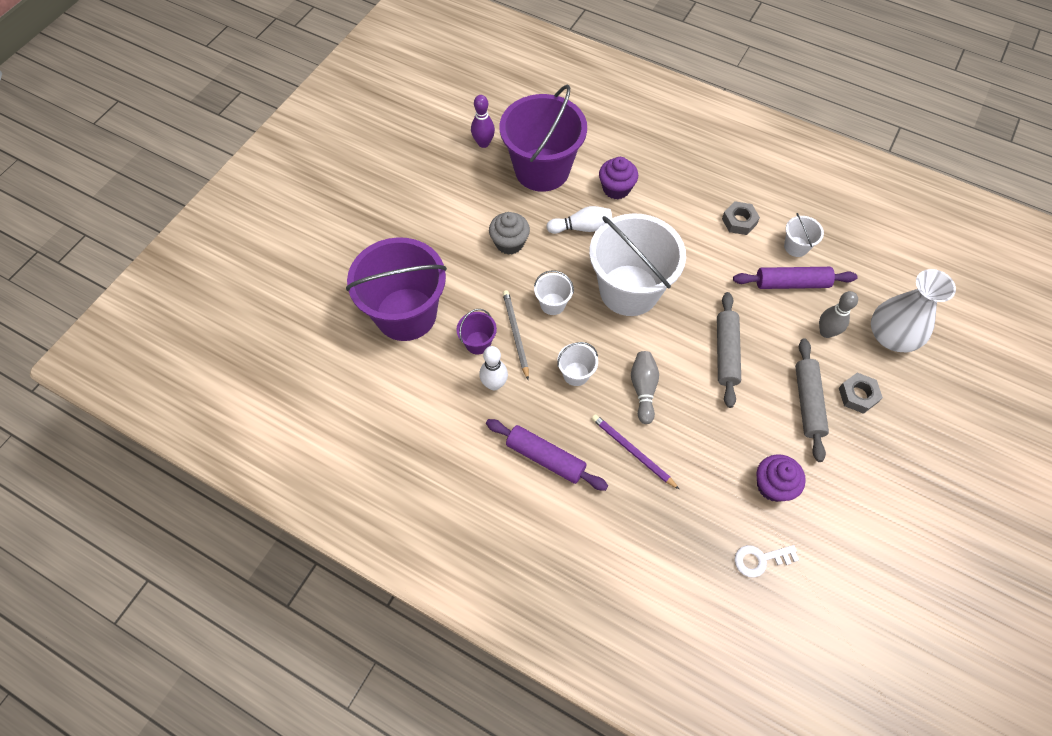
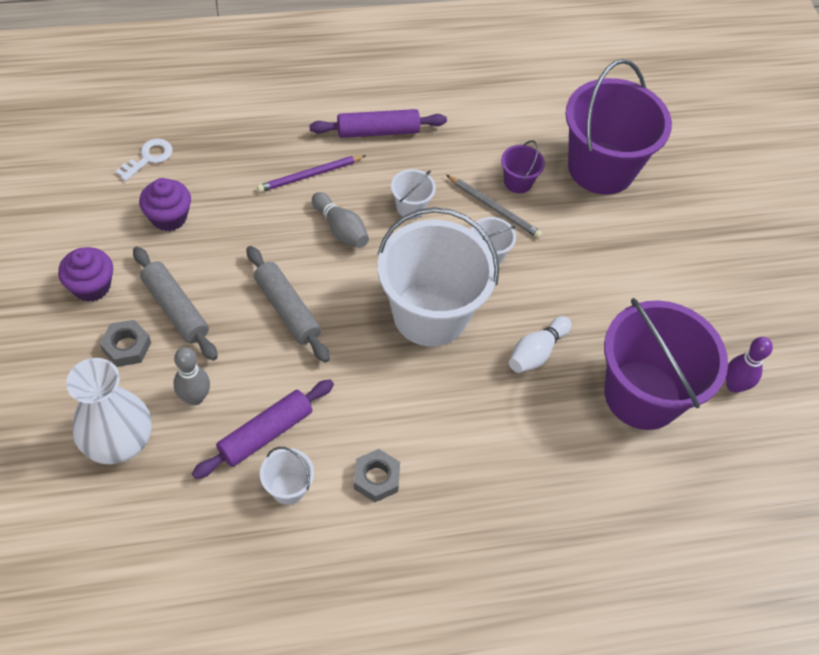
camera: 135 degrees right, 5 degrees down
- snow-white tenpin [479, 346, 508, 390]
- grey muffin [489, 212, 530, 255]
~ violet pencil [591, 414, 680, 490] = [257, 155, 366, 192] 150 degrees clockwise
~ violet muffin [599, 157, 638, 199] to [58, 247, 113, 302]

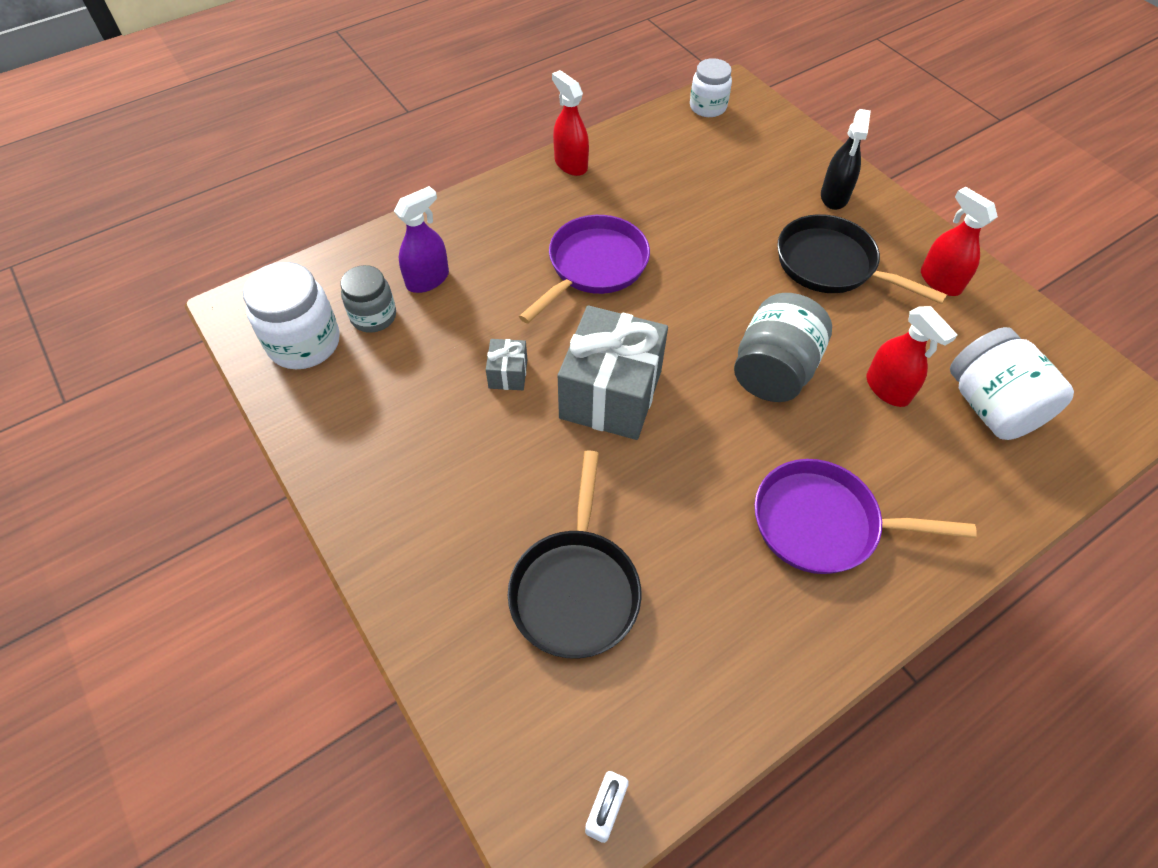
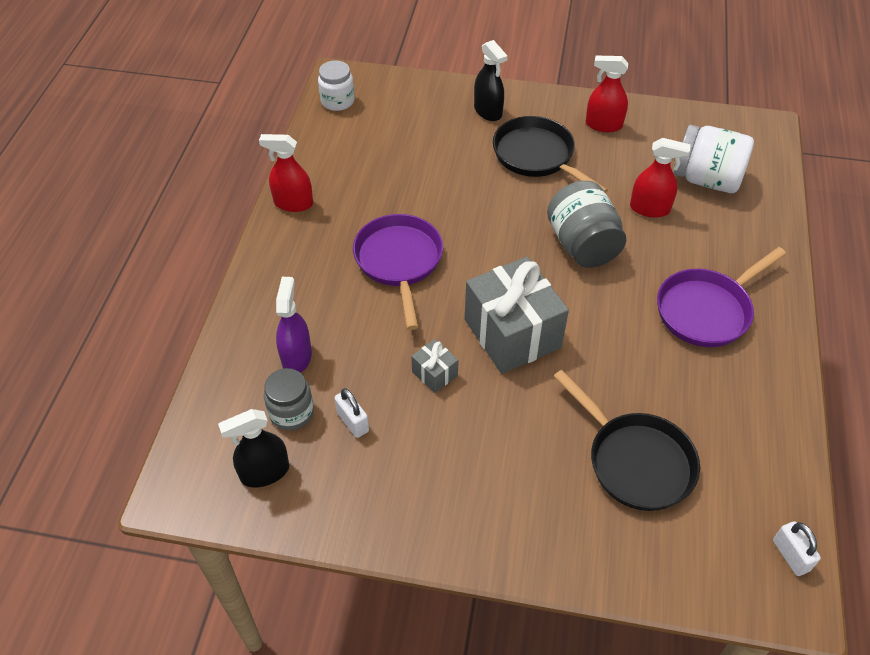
camera: 45 degrees left, 5 degrees down
~ snow-white jam jar [243, 262, 340, 369] to jet-black spray bottle [218, 409, 289, 487]
~ jet-black skillet [777, 214, 947, 304] = [493, 116, 608, 193] 60 degrees clockwise
+ snow-white small lock [334, 388, 369, 438]

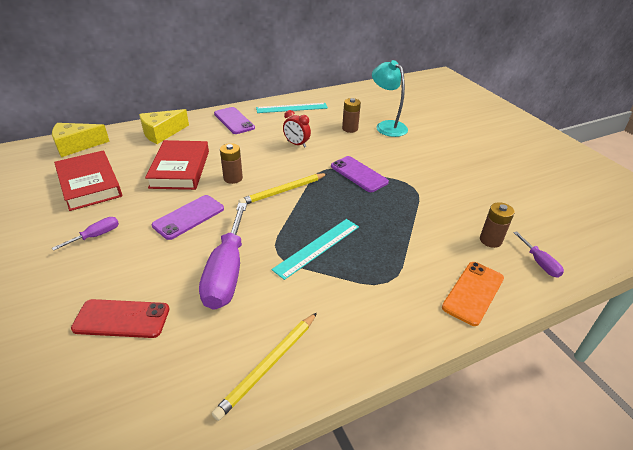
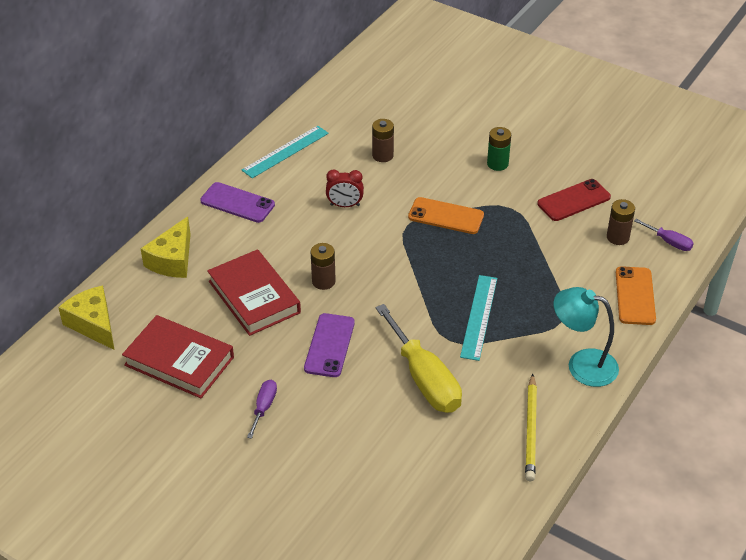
camera: 30 degrees left, 5 degrees up
~ bright yellow piece of cheese [52, 123, 110, 157] = [58, 286, 114, 350] 105 degrees clockwise
~ crimson smartphone [71, 299, 170, 338] to [537, 179, 611, 221]
~ violet screwdriver [199, 203, 247, 310] to bright yellow screwdriver [375, 304, 462, 413]
- bright yellow pencil [239, 173, 328, 204]
~ violet smartphone [331, 156, 389, 192] to bright orange smartphone [408, 197, 484, 234]
~ turquoise lamp [372, 60, 408, 137] to [554, 287, 619, 387]
+ leaf-green battery [487, 127, 511, 171]

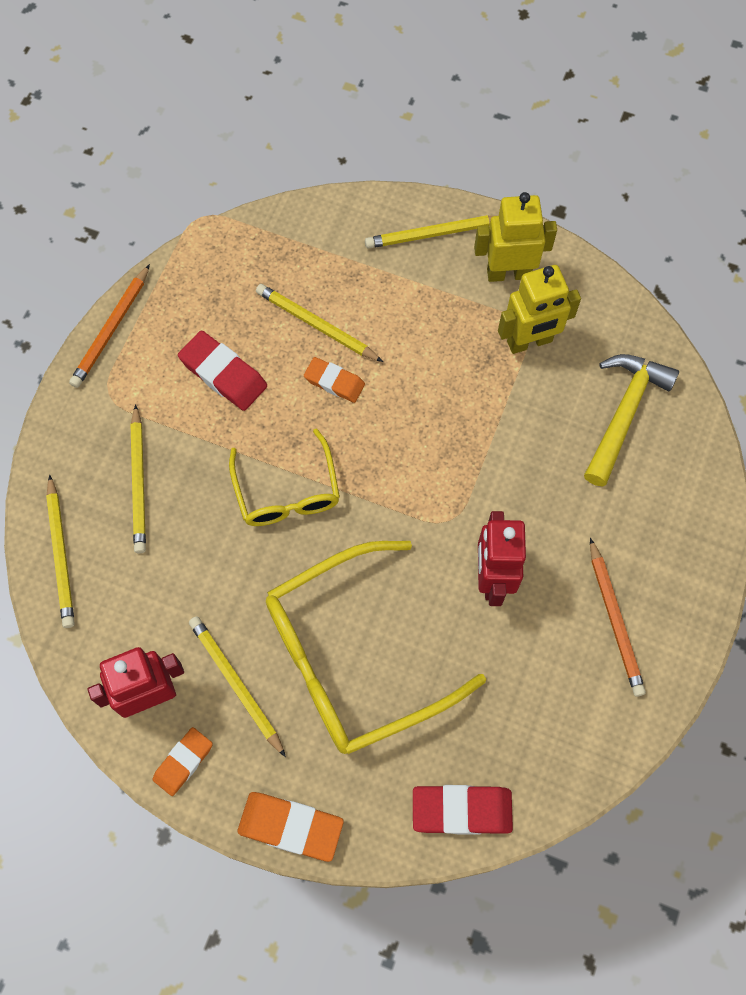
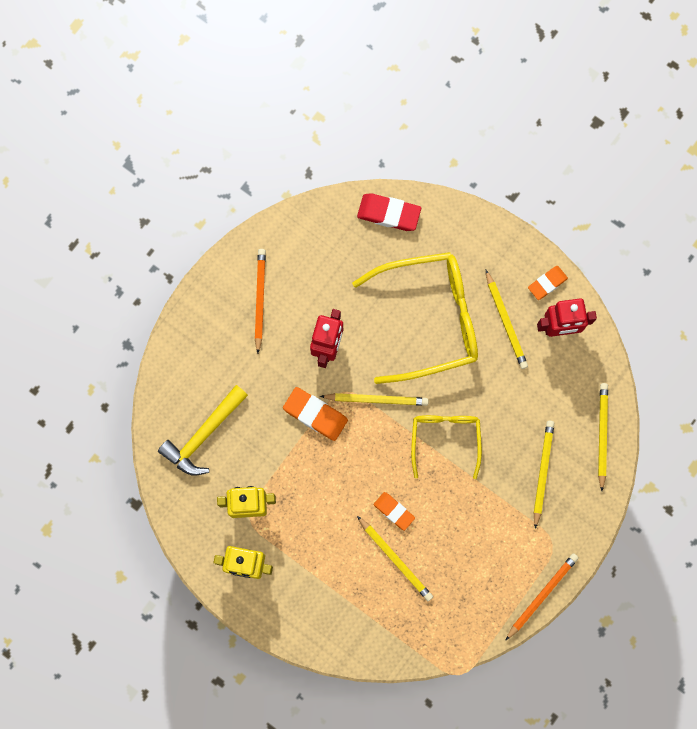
camera: 165 degrees left, 10 degrees up
- crimson eraser [178, 331, 267, 411]
~ bright orange eraser [237, 792, 344, 862] to [283, 387, 348, 441]
~ bright yellow pencil [365, 215, 493, 249] to [320, 393, 429, 406]

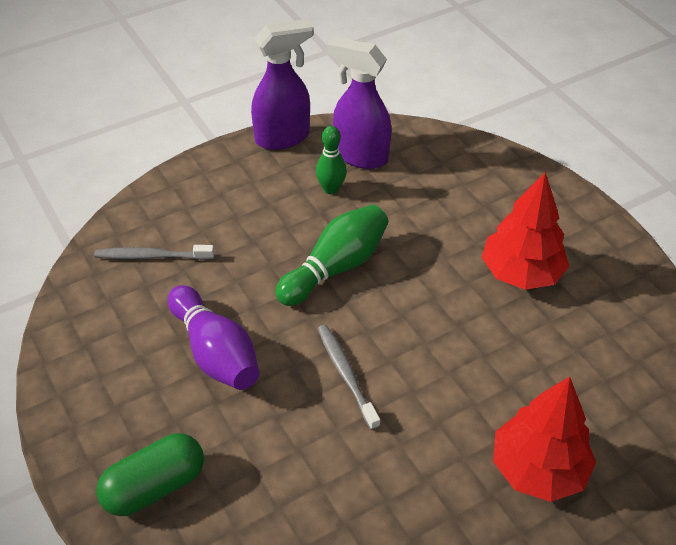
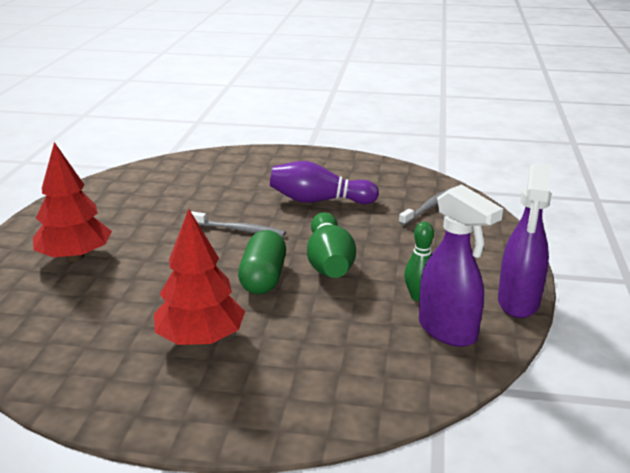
camera: 130 degrees right, 20 degrees down
~ leaf-green capsule [97, 433, 204, 516] to [238, 230, 286, 294]
~ violet spray bottle [327, 37, 391, 169] = [419, 184, 503, 347] 75 degrees clockwise

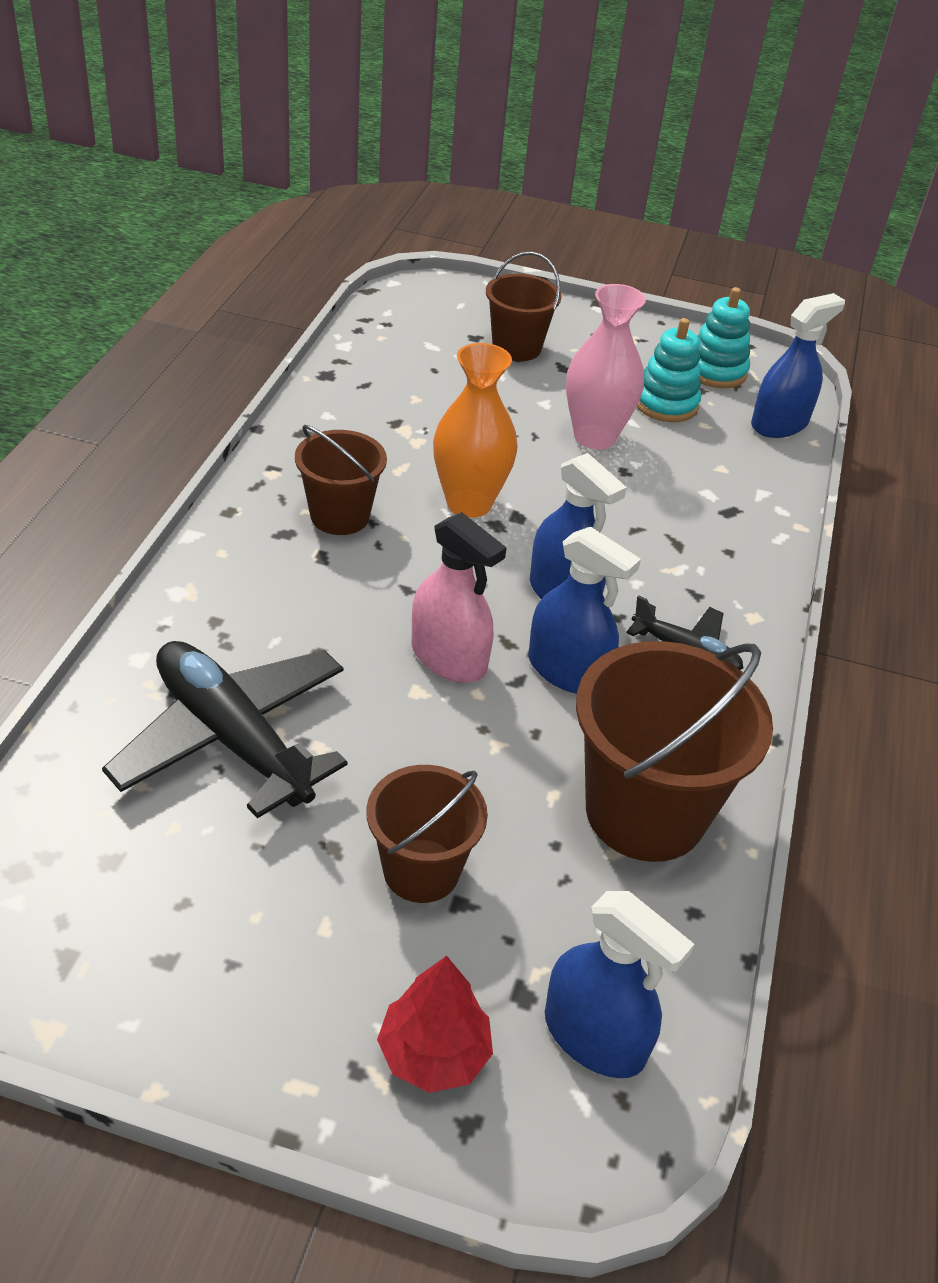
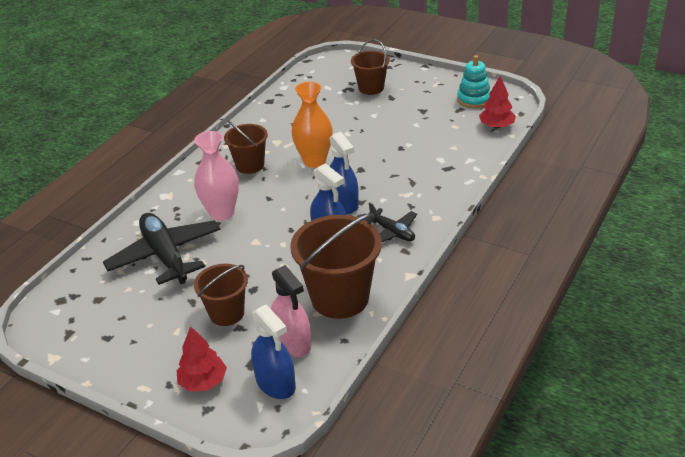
camera: 20 degrees right, 5 degrees down
~ rose-pink spray bottle [411, 512, 507, 683] to [271, 265, 311, 357]
~ rose-pink vase [566, 284, 646, 450] to [194, 131, 239, 221]
- turquoise ring stacker [637, 318, 701, 422]
~ cobalt spray bottle [751, 293, 845, 438] to crimson toy tree [479, 76, 516, 129]

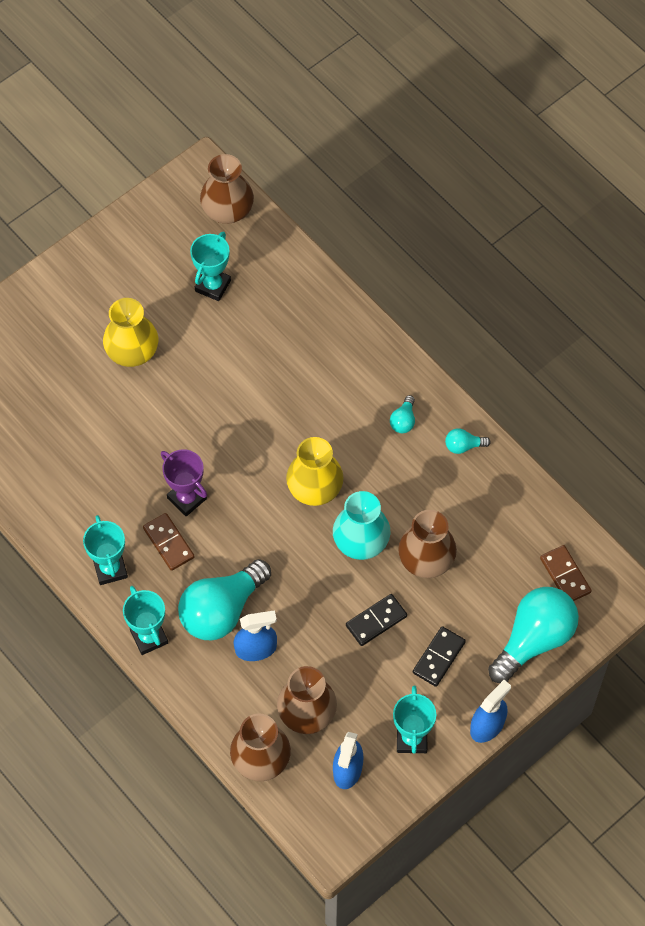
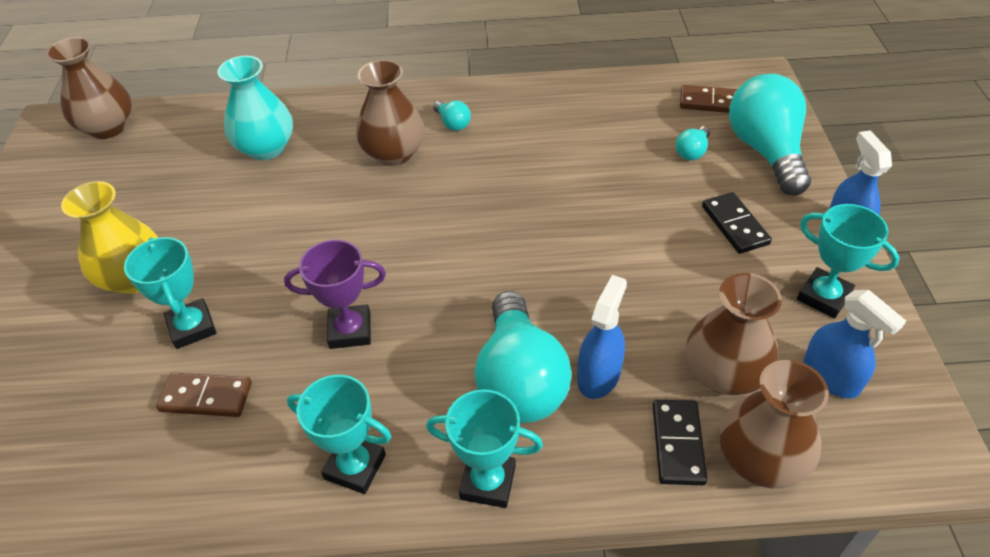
camera: 50 degrees left, 15 degrees down
~ russet domino piece [143, 513, 195, 571] to [156, 372, 252, 417]
~ turquoise trophy [190, 231, 231, 301] to [124, 237, 216, 349]
- bright yellow vase [286, 437, 344, 506]
~ turquoise vase [333, 491, 391, 560] to [217, 56, 293, 160]
~ jet-black domino piece [346, 594, 407, 646] to [653, 400, 708, 485]
~ russet vase [398, 510, 457, 578] to [356, 60, 424, 166]
~ turquoise bulb [445, 428, 491, 454] to [676, 126, 710, 160]

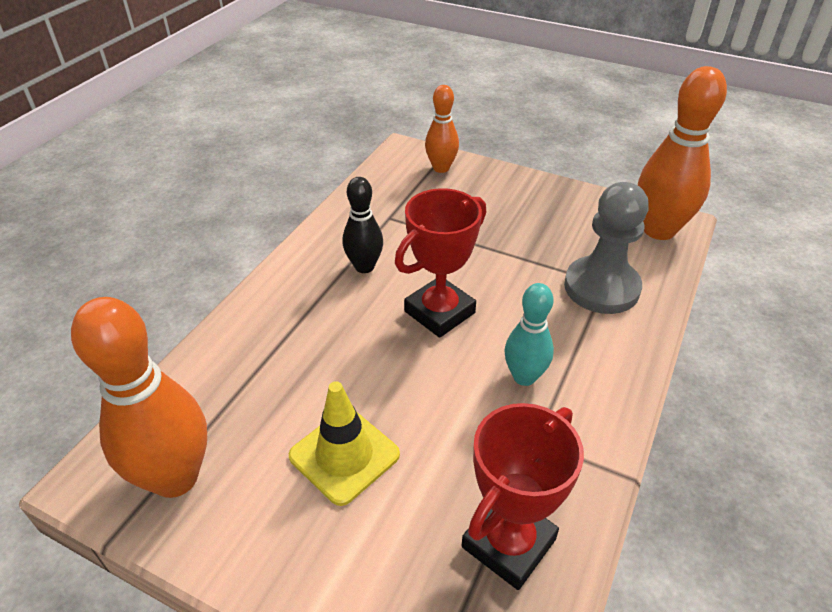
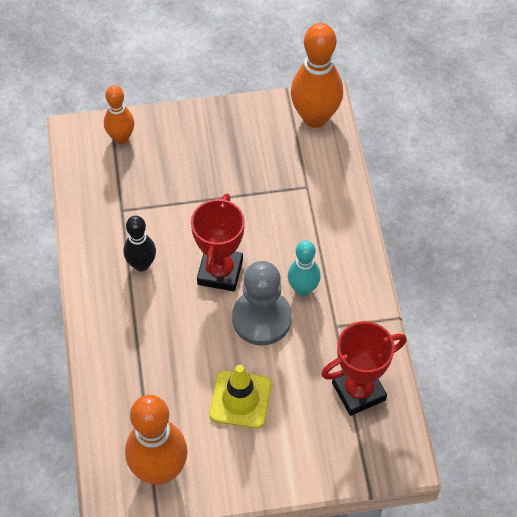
camera: 35 degrees left, 15 degrees up
~ crimson trophy [461, 403, 584, 590] = [321, 321, 407, 416] 60 degrees clockwise
~ grey chess pawn [564, 182, 649, 314] to [232, 261, 292, 346]

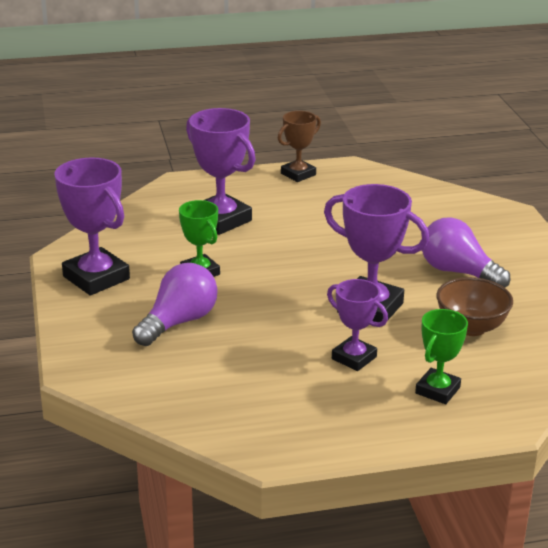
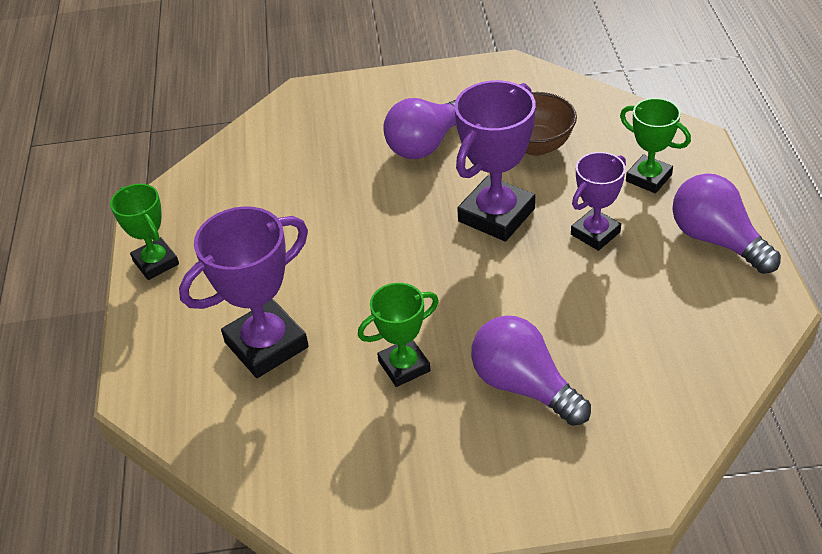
camera: 80 degrees left, 15 degrees up
- violet trophy [55, 158, 130, 295]
~ russet trophy [278, 111, 321, 182] to leaf-green trophy [110, 184, 179, 280]
+ violet bulb [672, 173, 781, 274]

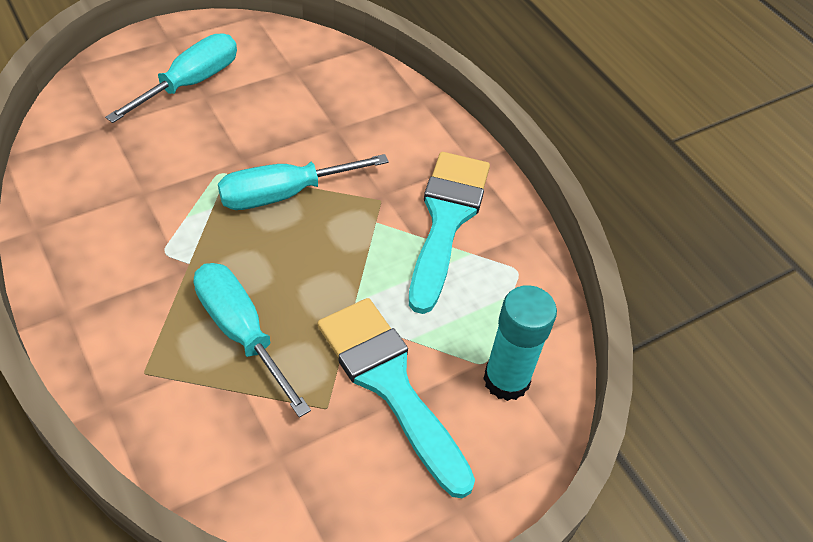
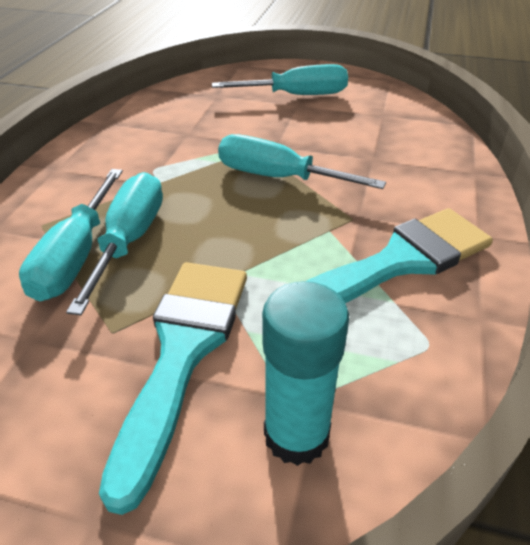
camera: 50 degrees right, 10 degrees down
+ turquoise screwdriver [19, 169, 123, 301]

